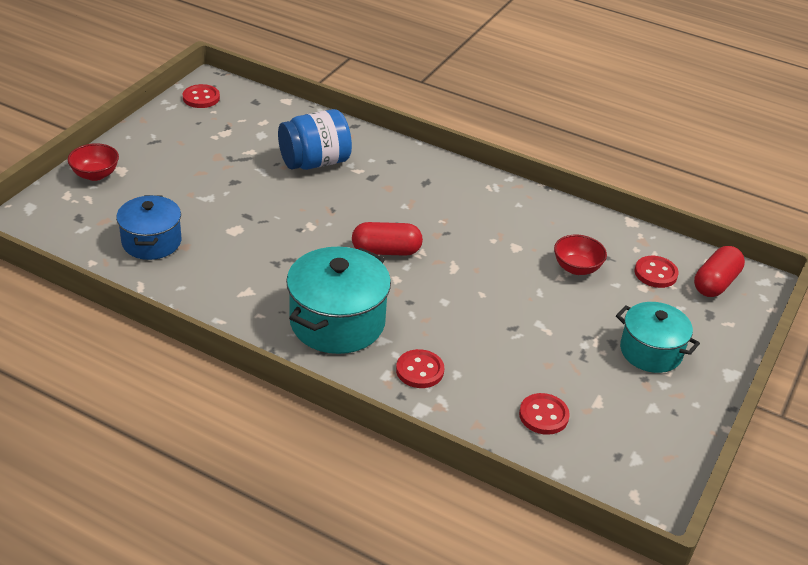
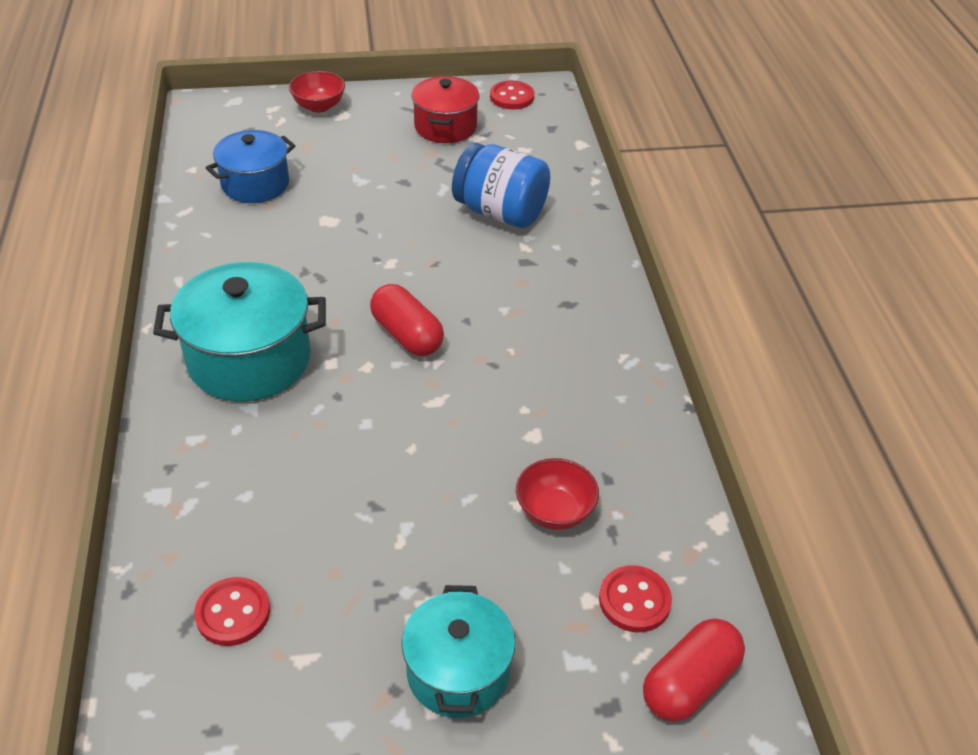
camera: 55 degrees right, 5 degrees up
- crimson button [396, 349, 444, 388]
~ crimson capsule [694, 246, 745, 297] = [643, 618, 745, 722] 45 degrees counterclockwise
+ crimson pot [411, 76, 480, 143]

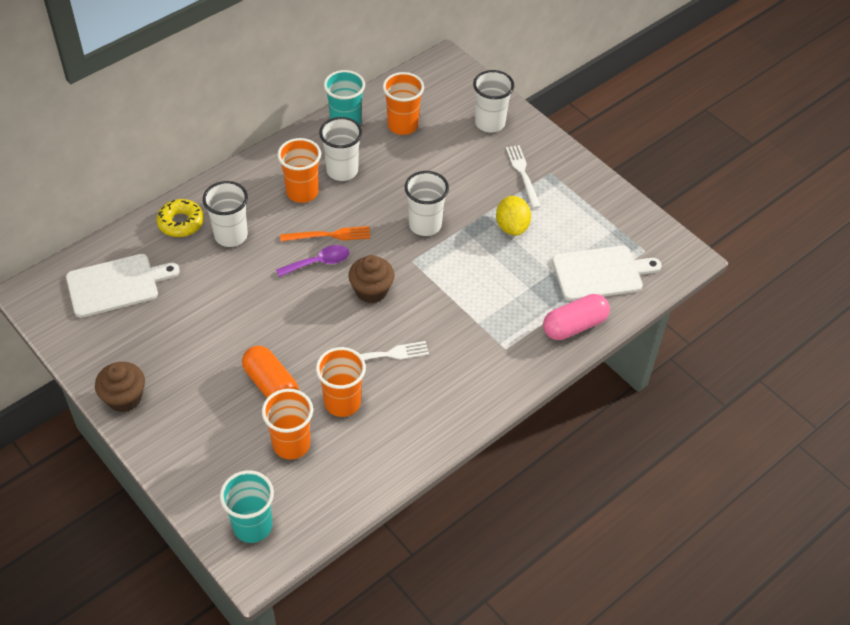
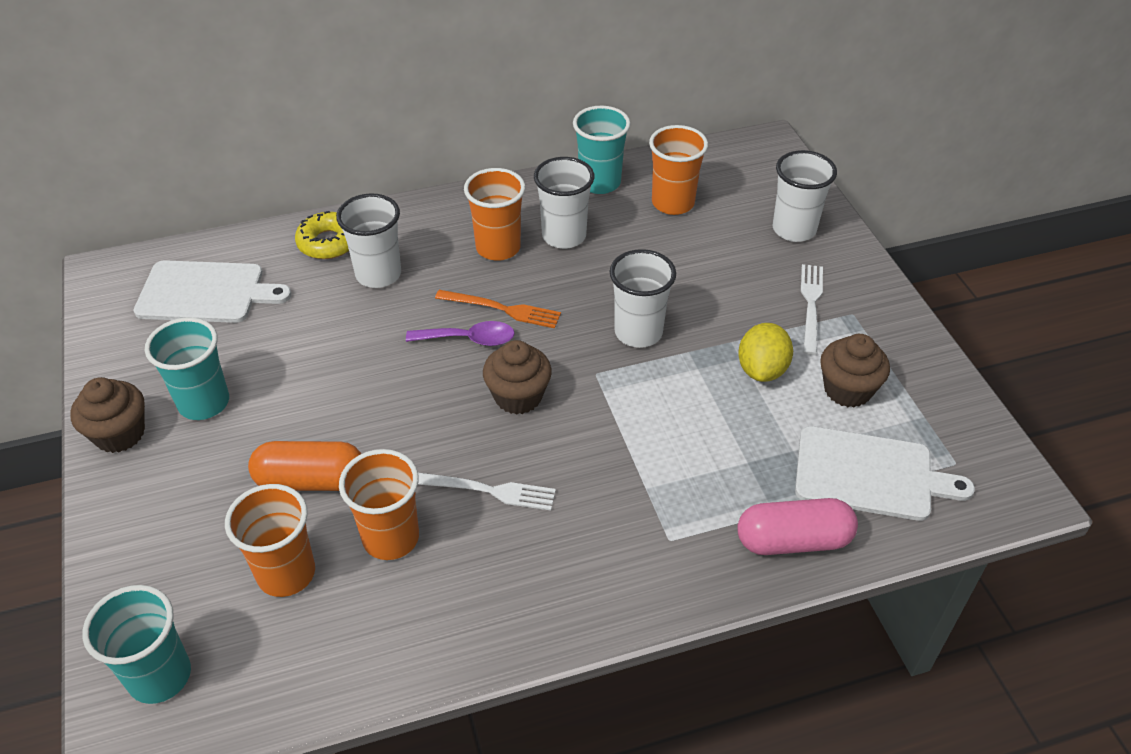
camera: 25 degrees right, 5 degrees down
~ bright orange capsule [242, 346, 299, 398] = [248, 441, 361, 491] 75 degrees counterclockwise
+ turquoise tumbler [145, 318, 229, 420]
+ russet muffin [820, 334, 890, 408]

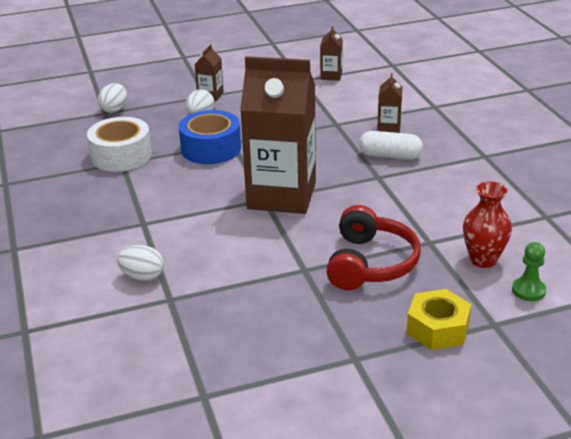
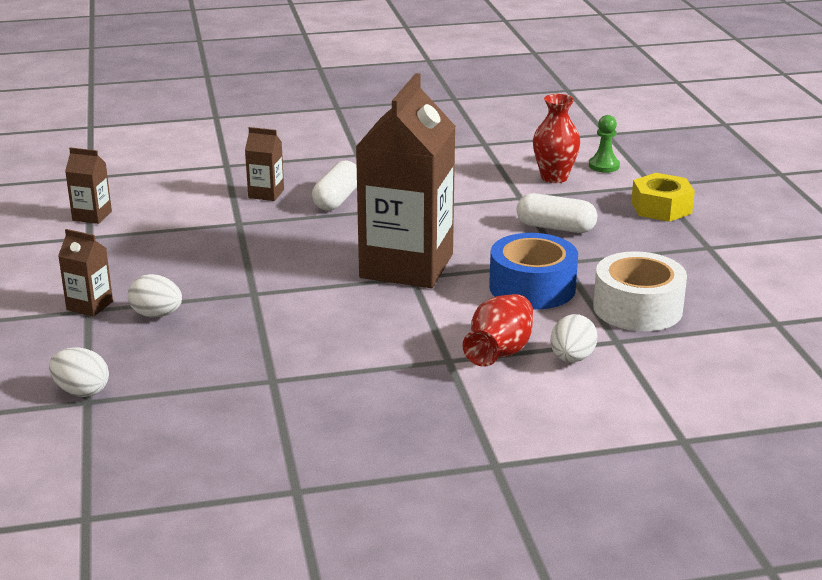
camera: 85 degrees left, 5 degrees down
~ snow-white roll of tape [87, 117, 152, 172] to [593, 251, 687, 331]
~ cobalt roll of tape [179, 110, 241, 164] to [489, 233, 578, 309]
~ crimson headphones [326, 205, 421, 290] to snow-white capsule [516, 193, 597, 233]
+ crimson vase [463, 294, 533, 367]

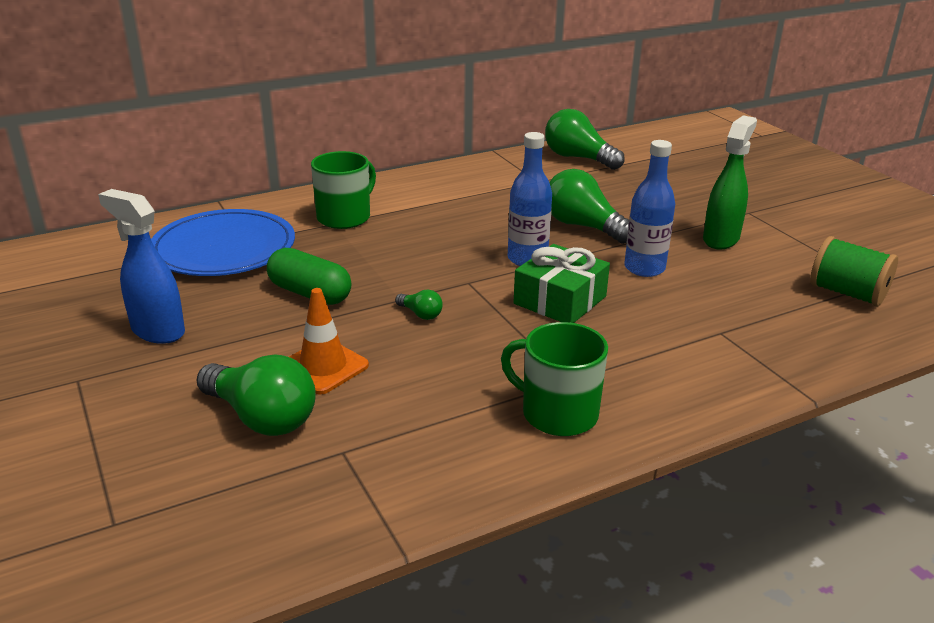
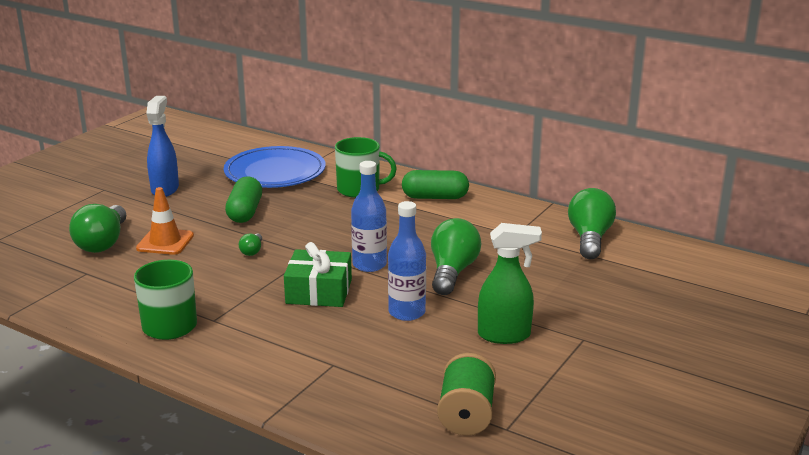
camera: 60 degrees right, 5 degrees down
+ leaf-green capsule [402, 170, 469, 199]

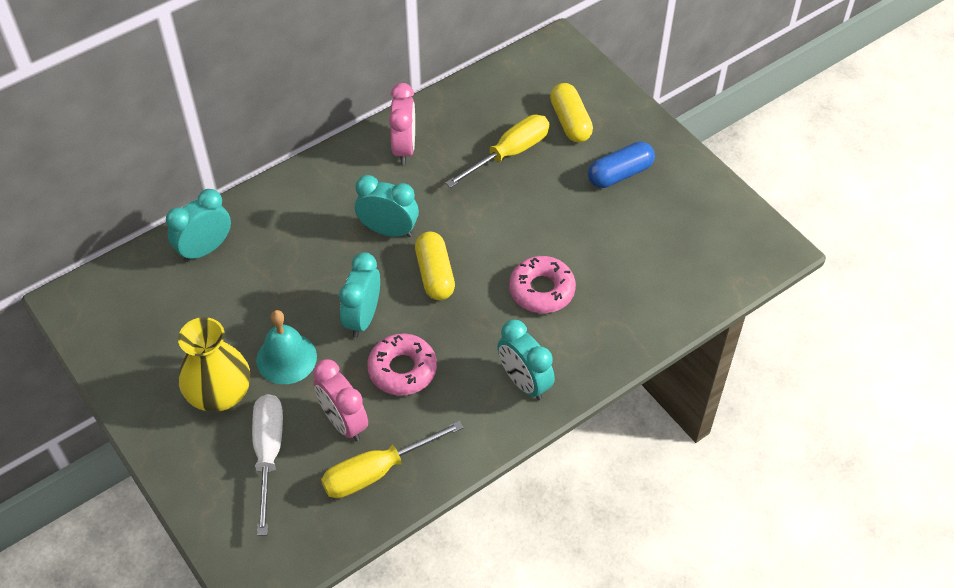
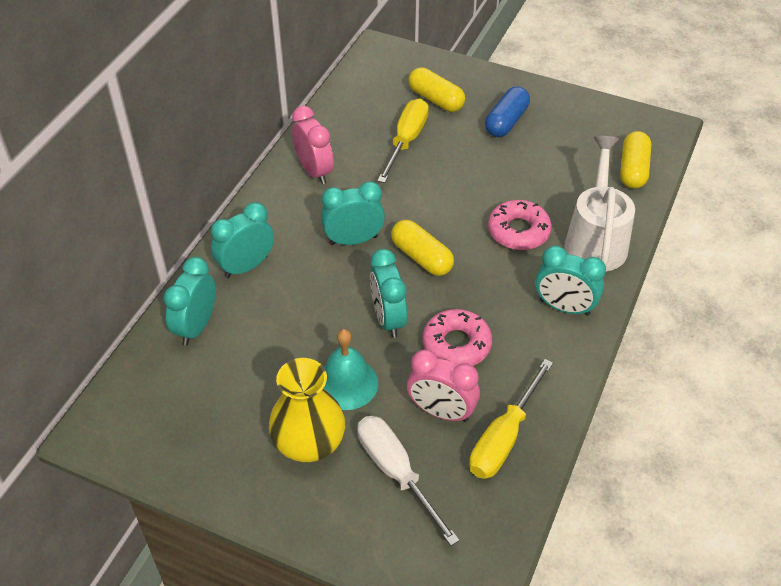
camera: 30 degrees left, 5 degrees down
+ turquoise clock [211, 202, 274, 278]
+ snow-white watering can [565, 136, 635, 272]
+ bright yellow capsule [620, 131, 651, 188]

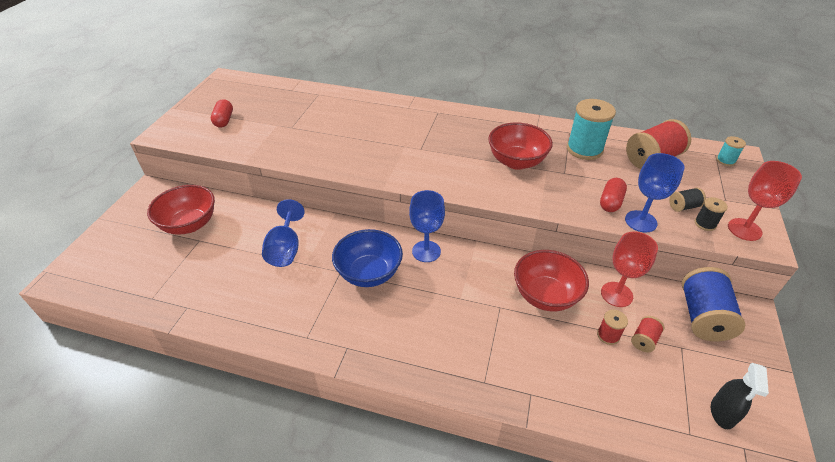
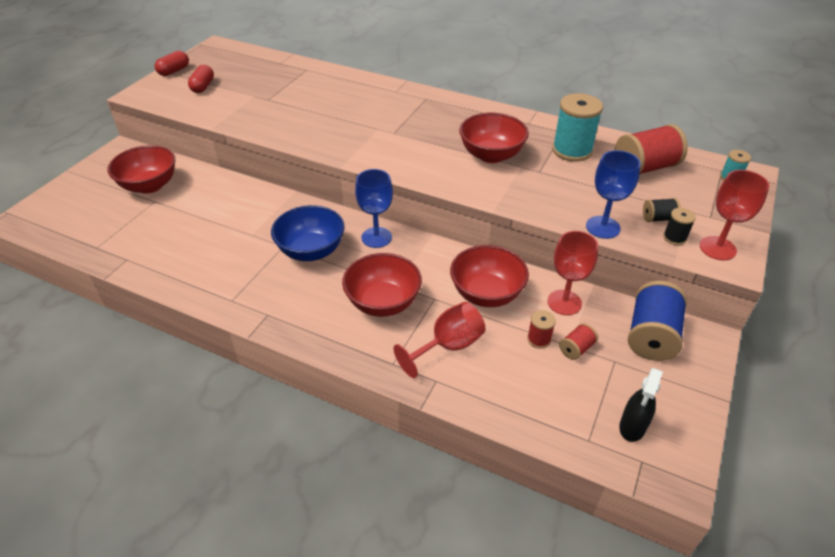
camera: 10 degrees right, 0 degrees up
- cobalt wine glass [262, 199, 305, 267]
~ crimson capsule [600, 178, 627, 212] to [155, 51, 189, 76]
+ crimson bowl [342, 253, 422, 317]
+ crimson wine glass [393, 302, 485, 378]

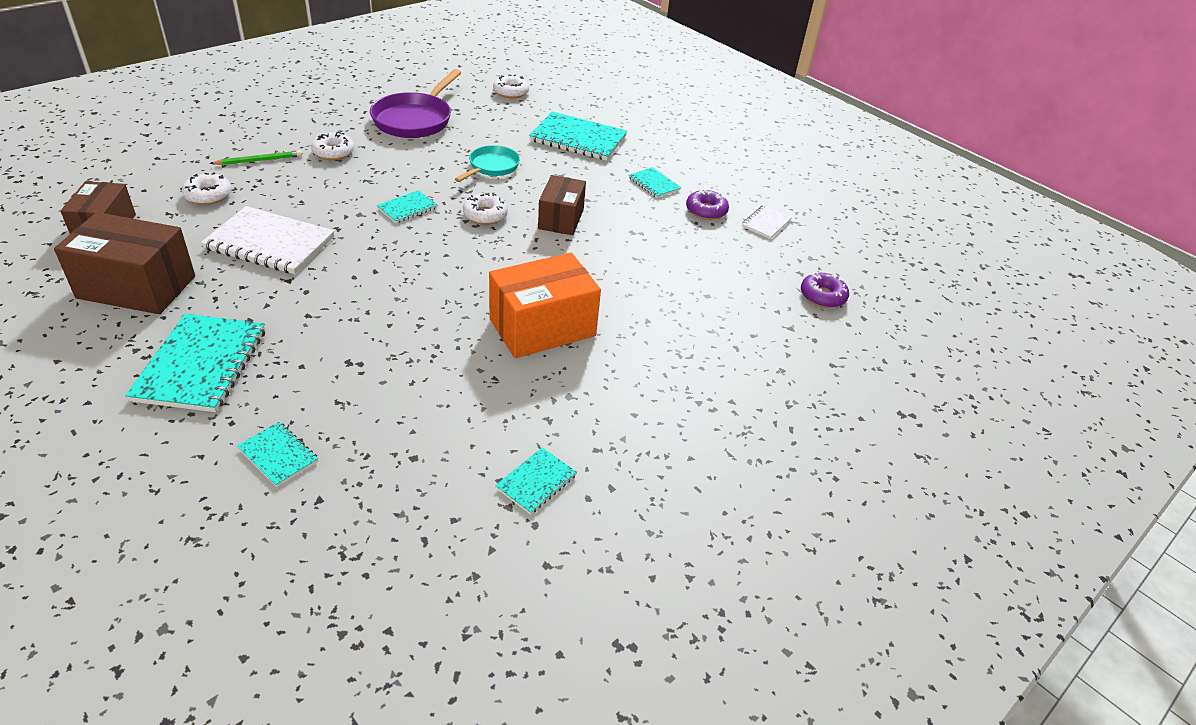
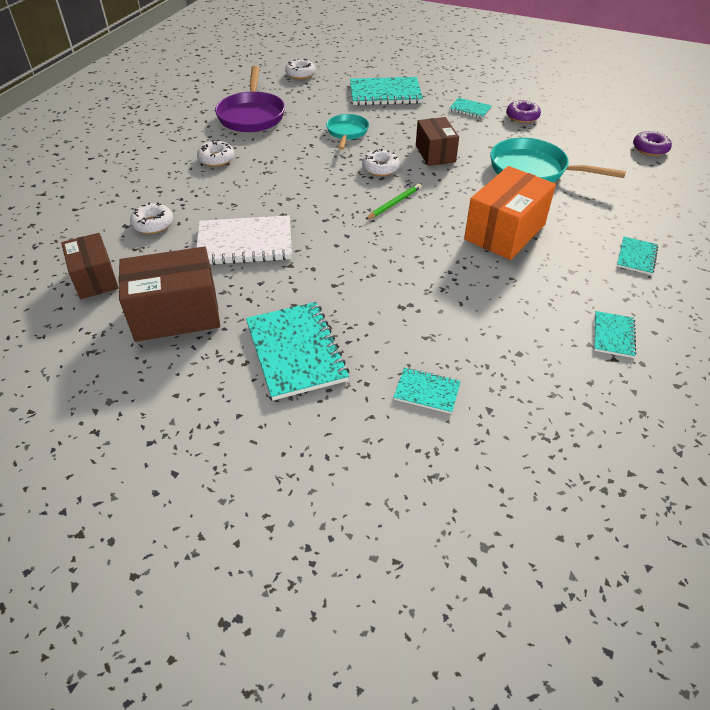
camera: 20 degrees left, 5 degrees up
~ leaf-green pencil [210, 150, 302, 165] to [365, 183, 421, 220]
~ turquoise notebook [377, 190, 437, 223] to [617, 237, 658, 275]
- snow-white notebook [742, 205, 792, 239]
+ turquoise skillet [490, 138, 626, 182]

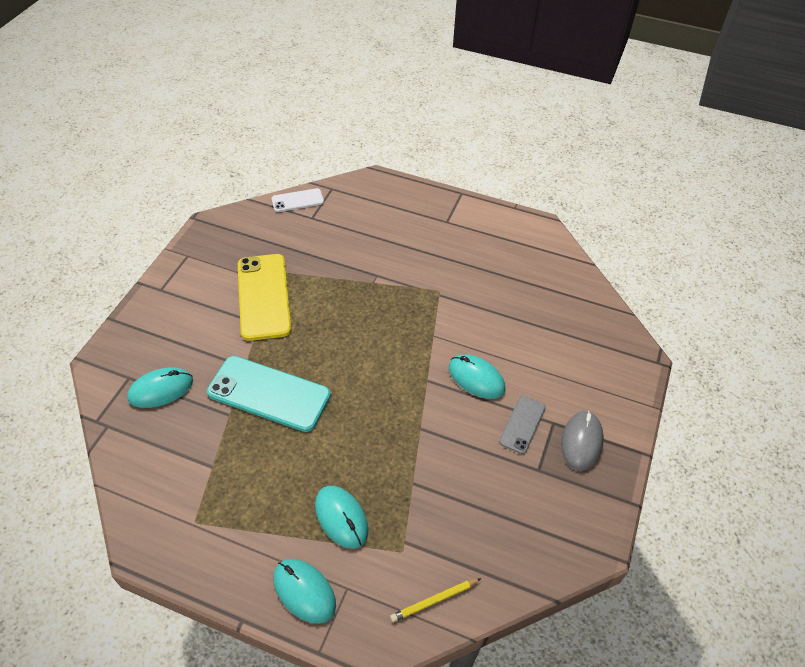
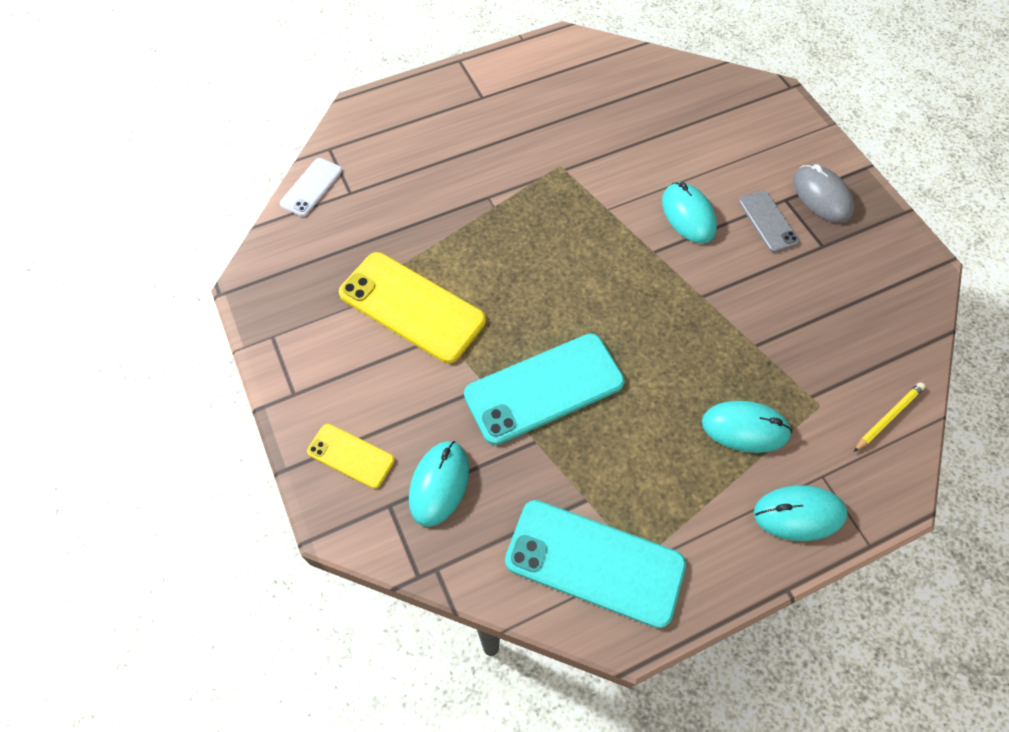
camera: 45 degrees left, 10 degrees up
~ bright yellow pencil [390, 578, 481, 622] = [854, 382, 925, 452] 150 degrees counterclockwise
~ turquoise PC mouse [449, 354, 505, 399] = [662, 182, 717, 243] 75 degrees clockwise
+ bright yellow smartphone [307, 424, 395, 489]
+ turquoise smartphone [505, 500, 686, 628]

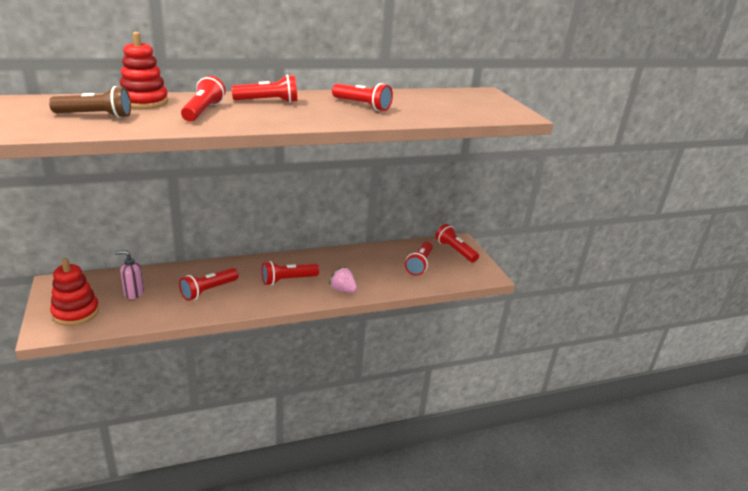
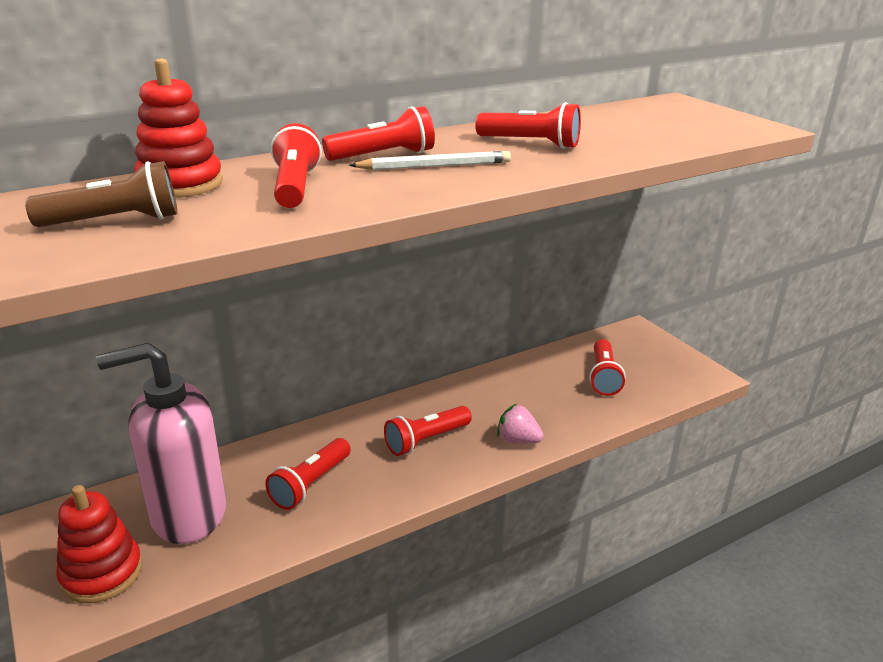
camera: 10 degrees left, 0 degrees up
~ rose-pink soap pump [115, 250, 144, 299] = [96, 343, 227, 544] x2.32
- crimson torch [435, 224, 479, 262]
+ snow-white pencil [349, 151, 511, 170]

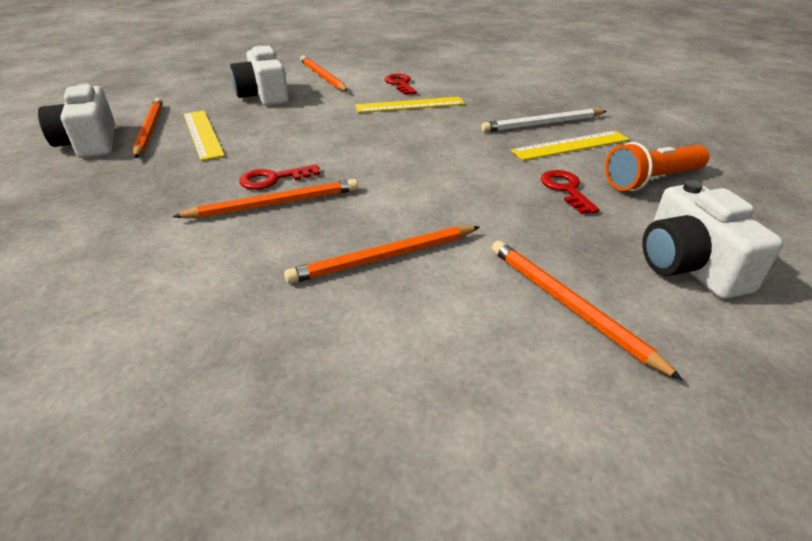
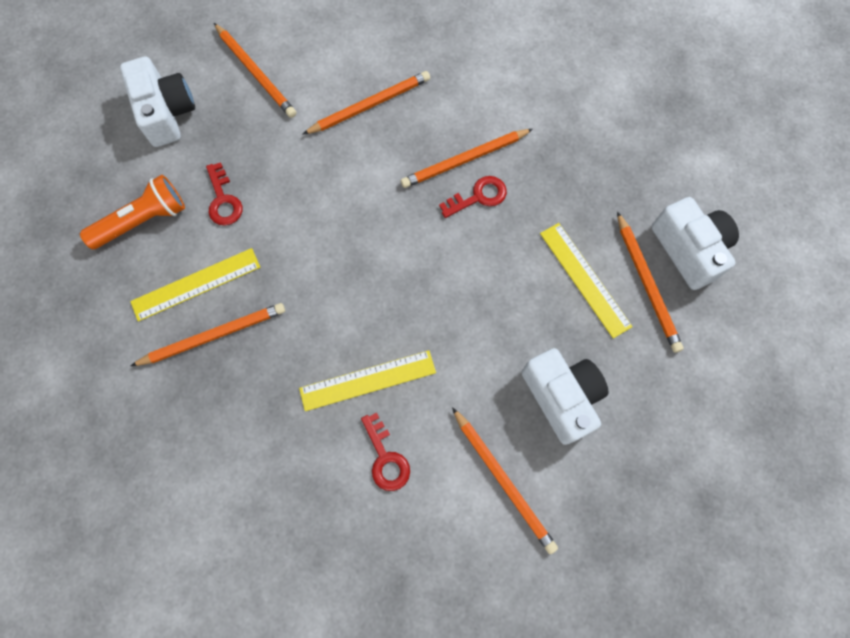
camera: 175 degrees right, 35 degrees up
~ snow-white pencil [481, 109, 607, 132] to bright orange pencil [131, 303, 285, 366]

